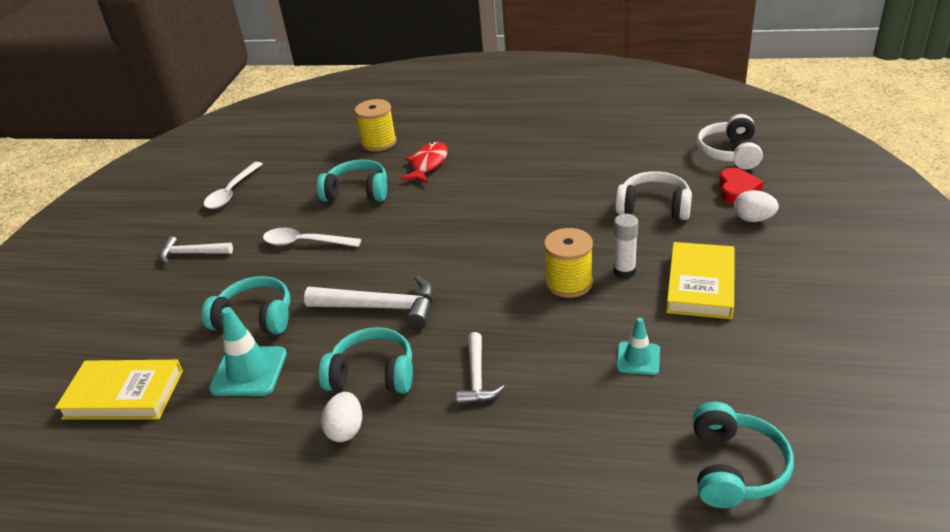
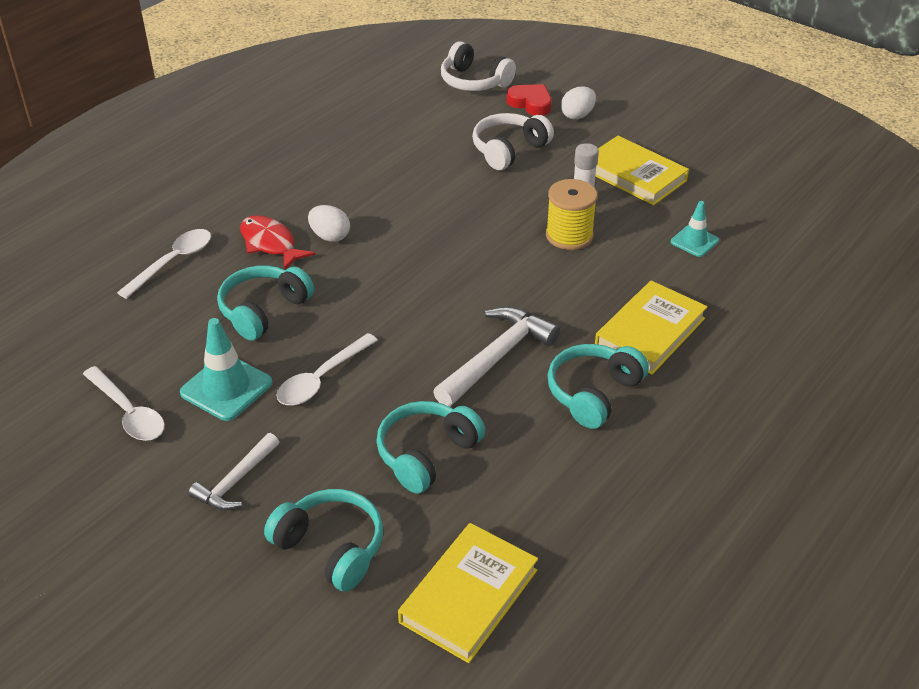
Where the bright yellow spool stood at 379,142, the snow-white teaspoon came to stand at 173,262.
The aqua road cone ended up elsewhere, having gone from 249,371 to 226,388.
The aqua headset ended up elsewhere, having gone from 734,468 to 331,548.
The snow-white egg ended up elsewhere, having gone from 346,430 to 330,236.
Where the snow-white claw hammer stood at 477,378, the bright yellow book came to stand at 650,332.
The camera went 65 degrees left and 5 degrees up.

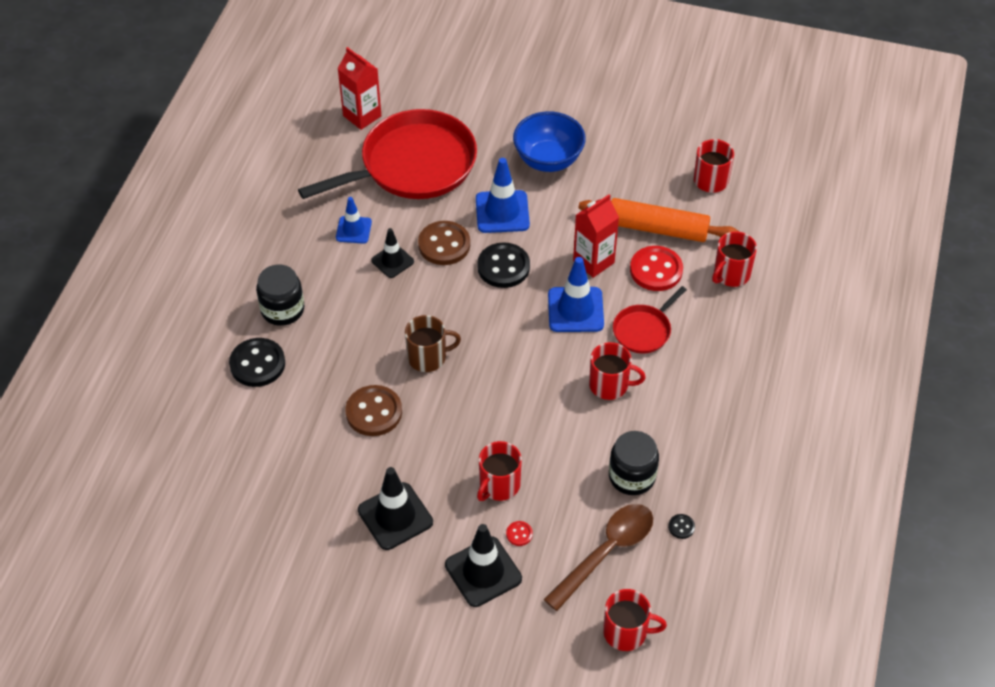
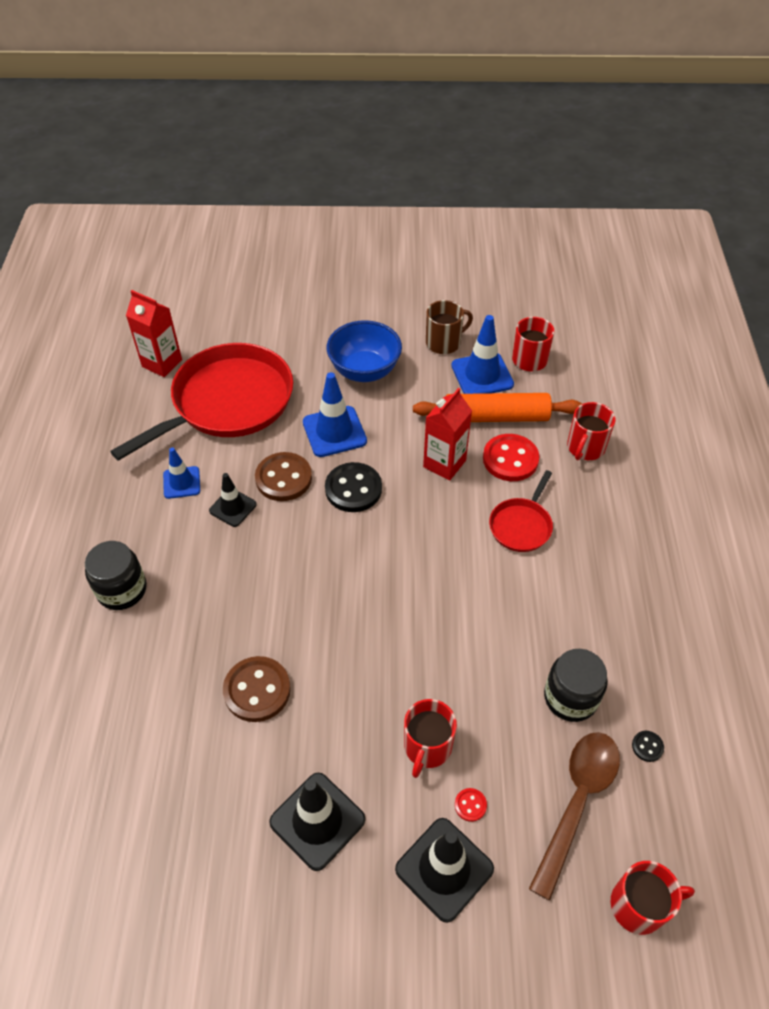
The russet mug ended up elsewhere, having gone from 428,357 to 444,342.
The royal blue road cone ended up elsewhere, having gone from 575,310 to 482,375.
The second view lost the black button at 257,364.
The second view lost the scarlet mug at 610,385.
The camera went 15 degrees left and 0 degrees up.

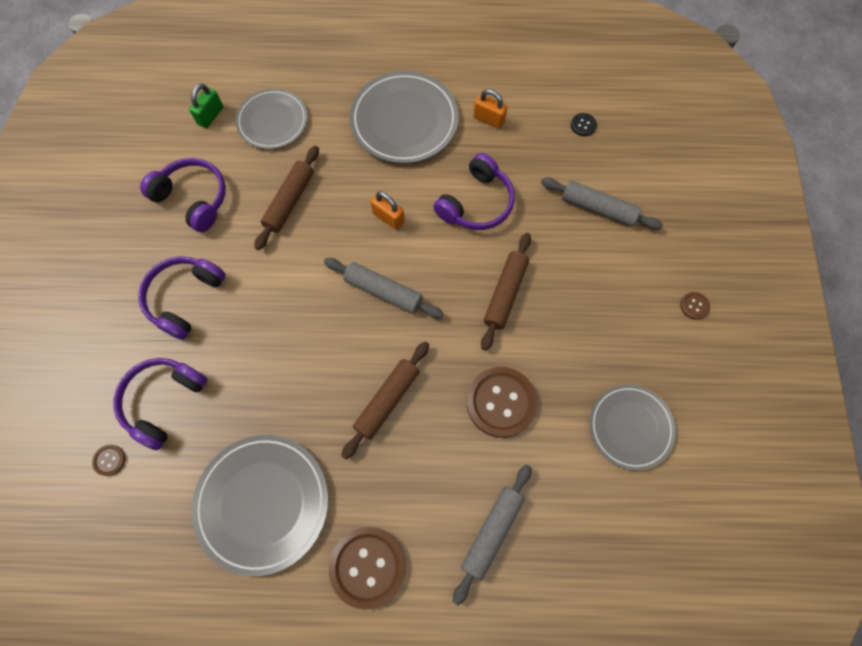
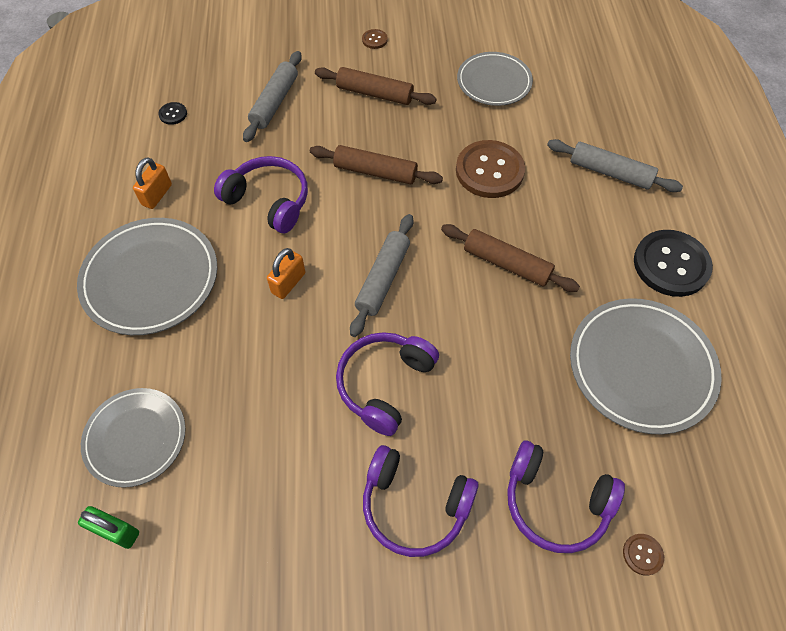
The russet pastry roller ended up elsewhere, having gone from 289,201 to 374,94.
The purple headset ended up elsewhere, having gone from 193,198 to 384,384.
What was the russet button at 367,566 turned into the black button at 671,264.
The camera went 95 degrees left and 10 degrees down.

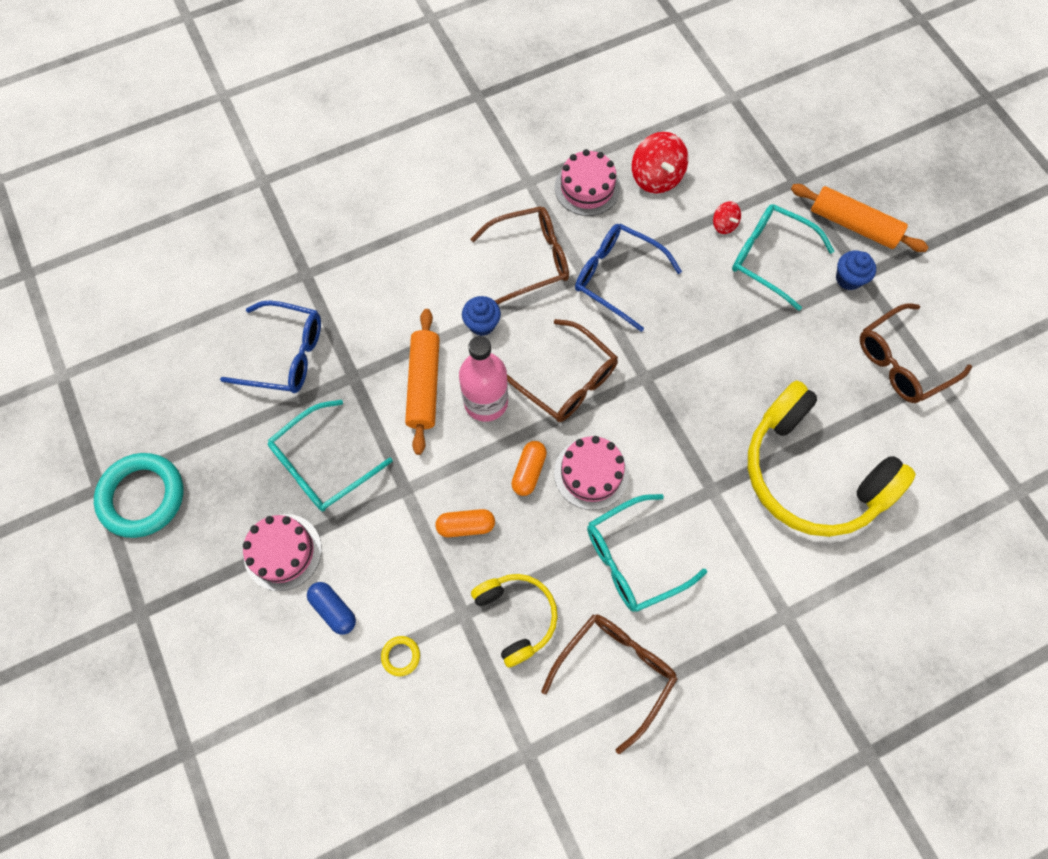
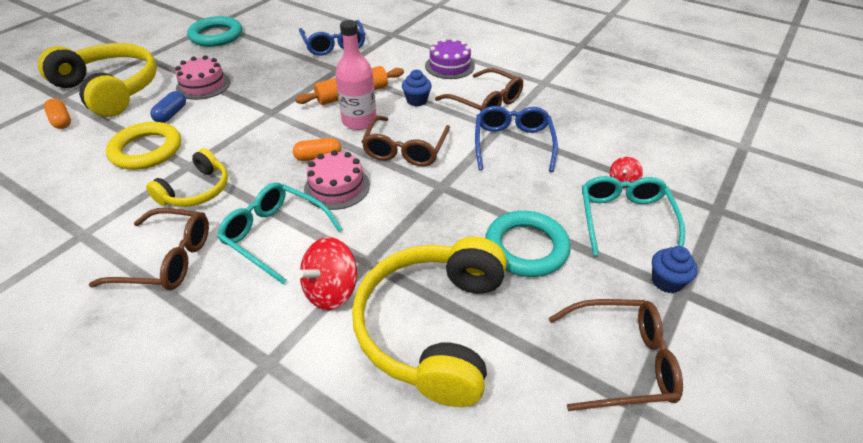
The second view gained the bright yellow headset at 110,89.
The orange pill ended up elsewhere, having gone from 466,526 to 61,121.
The size of the bright yellow torus at 401,656 changed by a factor of 2.37.
The scarlet spinning top ended up elsewhere, having gone from 656,177 to 331,291.
The second view gained the purple gateau at 449,66.
The second view gained the aqua torus at 526,247.
The russet spectacles at 902,362 ended up facing another way, 150 degrees clockwise from before.
The second view lost the aqua spectacles at 322,465.
The second view lost the rosy gateau at 587,188.
The second view lost the orange pastry roller at 853,225.
The camera went 60 degrees right and 25 degrees down.

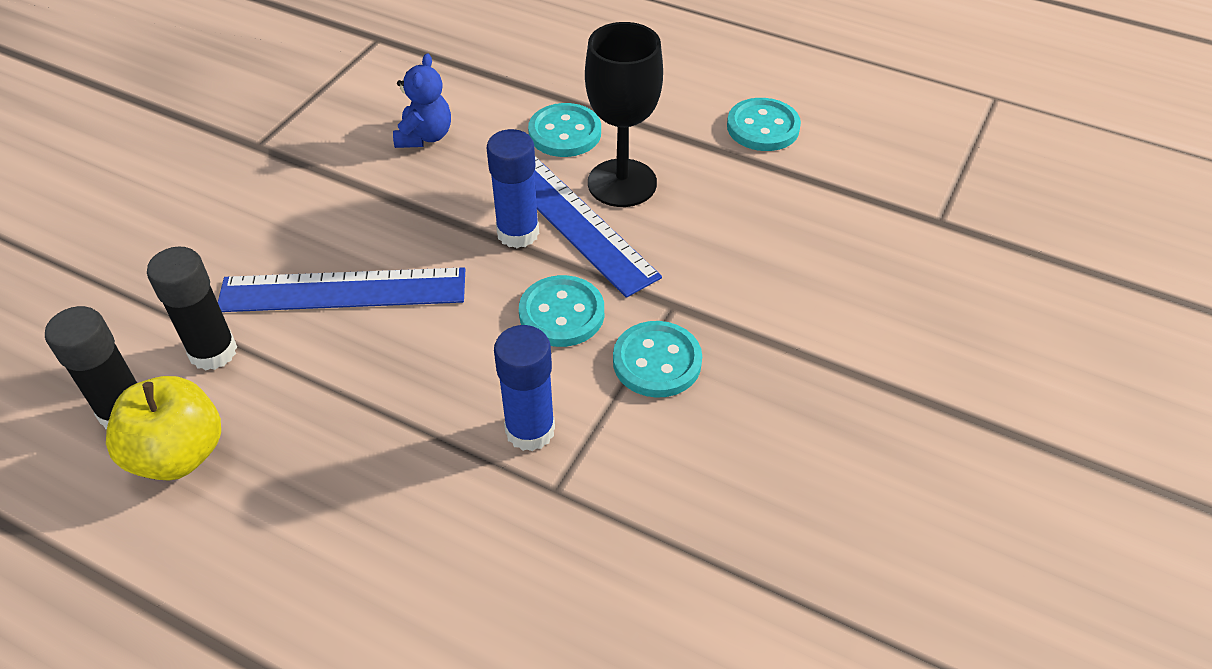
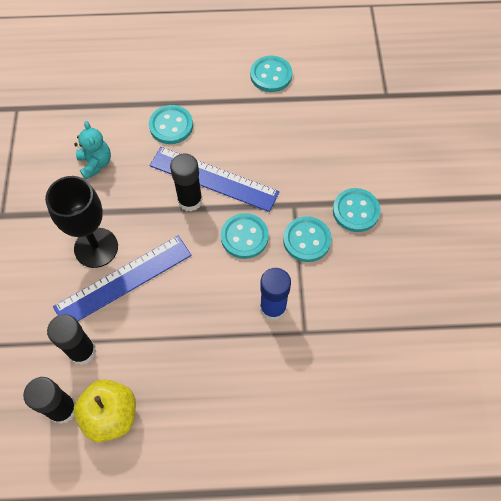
The black wine glass ended up elsewhere, having gone from 622,183 to 96,247.
What was the royal blue teddy bear at 425,136 turned into the aqua teddy bear at 96,163.
What was the royal blue glue at 518,233 turned into the black glue at 190,200.
The second view gained the aqua button at 356,211.
The camera went 30 degrees left and 15 degrees up.

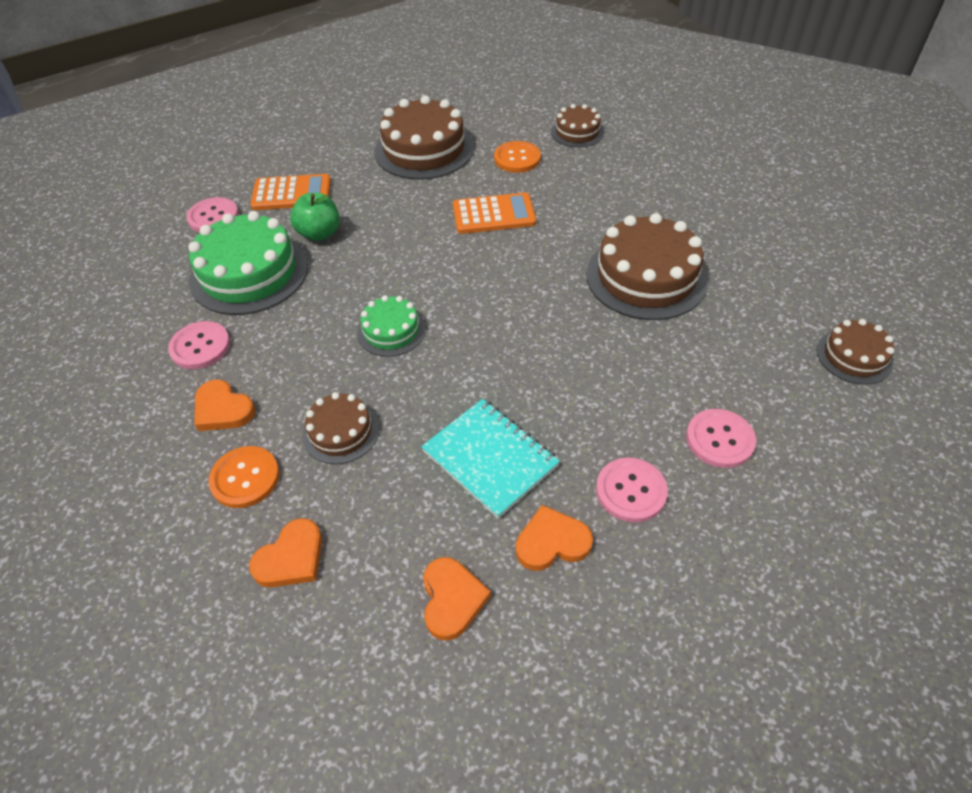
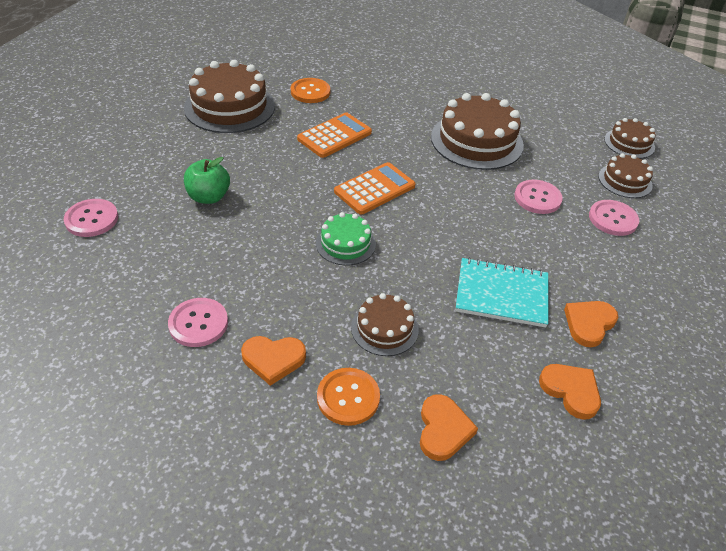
The orange calculator ended up elsewhere, having gone from 291,193 to 375,189.
The rosy button ended up elsewhere, having gone from 631,491 to 537,198.
The russet gateau ended up elsewhere, having gone from 577,132 to 625,181.
The second view lost the green gateau at 249,273.
The camera went 40 degrees left and 5 degrees down.

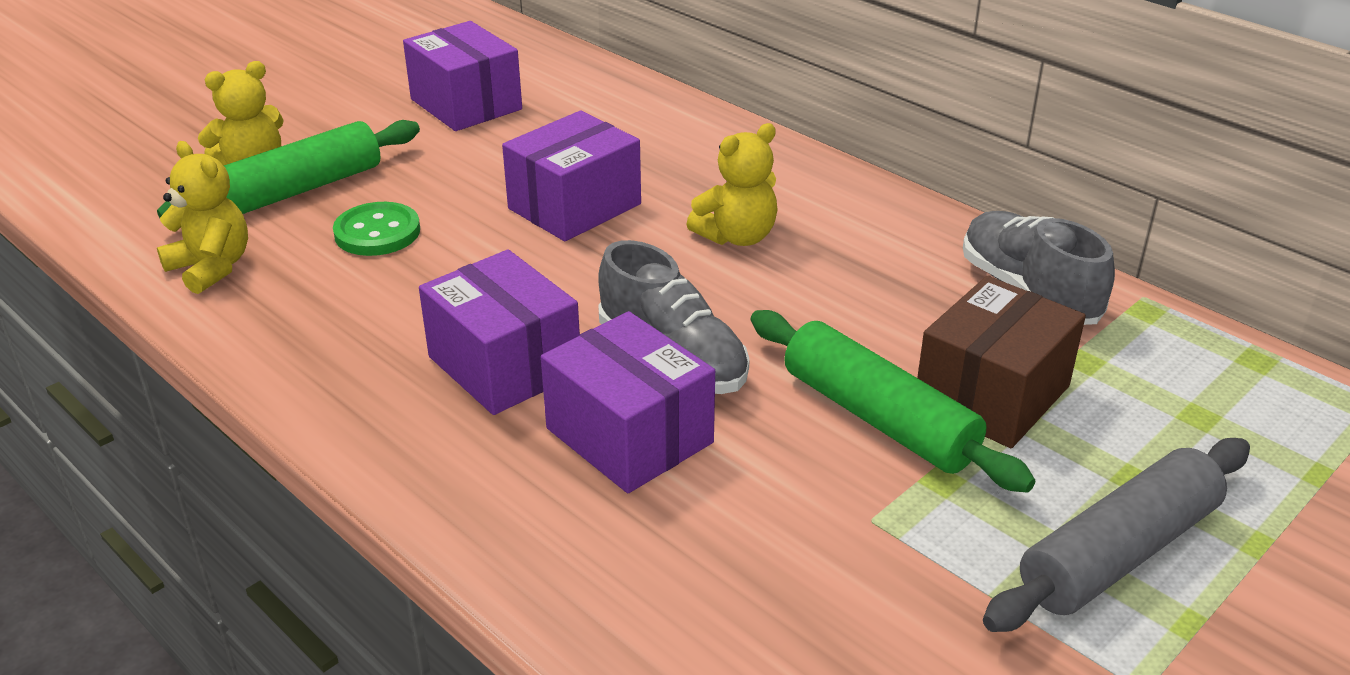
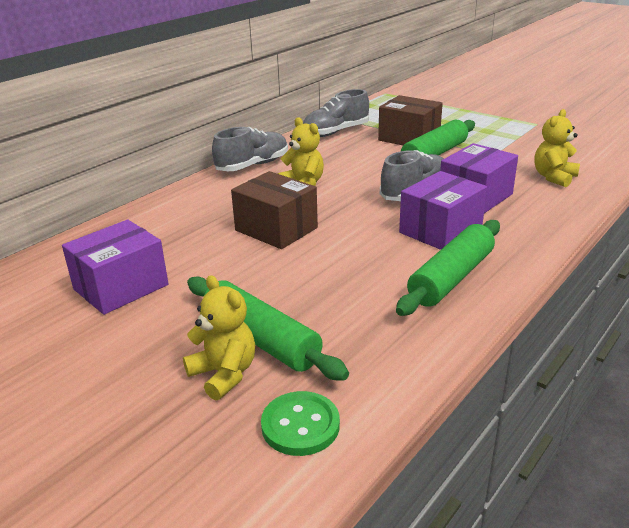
The second view gained the ash-grey sneaker at 252,165.
What was the purple box at 574,206 turned into the russet box at 276,229.
The green button ended up elsewhere, having gone from 377,232 to 300,425.
The second view gained the green pastry roller at 451,278.
The bright yellow teddy bear ended up elsewhere, having gone from 211,268 to 554,177.
The second view lost the ash-grey pastry roller at 1118,553.
The camera went 95 degrees left and 5 degrees down.

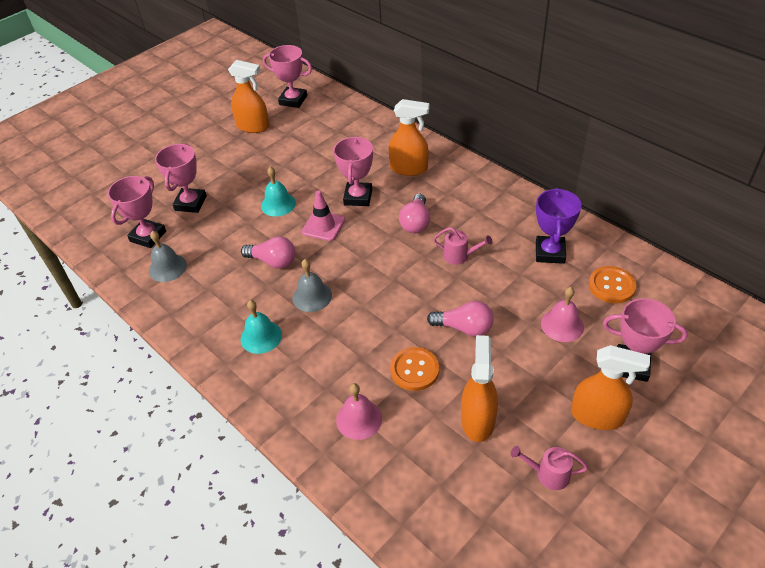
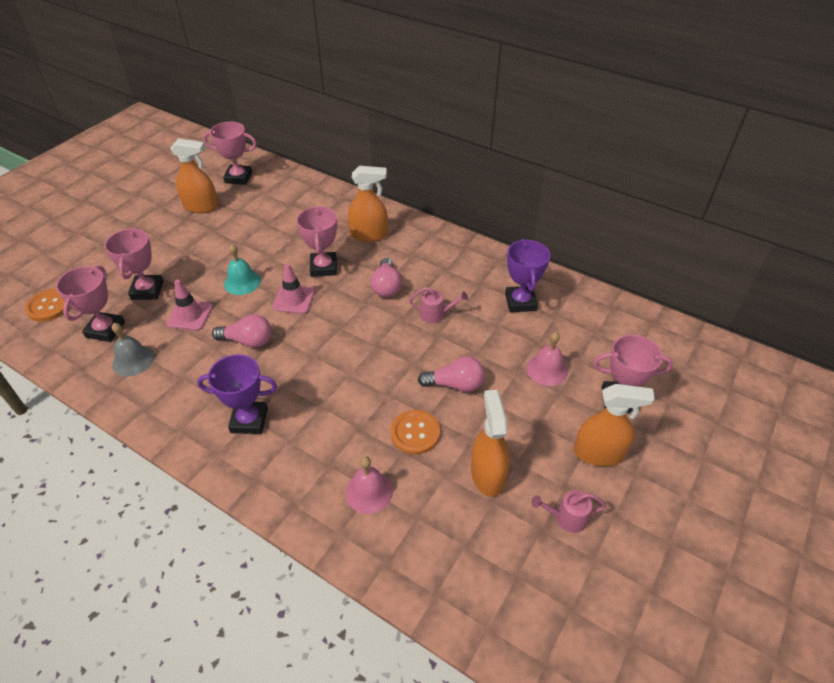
The orange button ended up elsewhere, having gone from 611,286 to 49,306.
The second view gained the rosy road cone at 190,315.
Where the aqua bell stood at 261,336, the purple award cup came to stand at 249,420.
The second view lost the ash-grey bell at 312,296.
The camera went 15 degrees left and 0 degrees up.

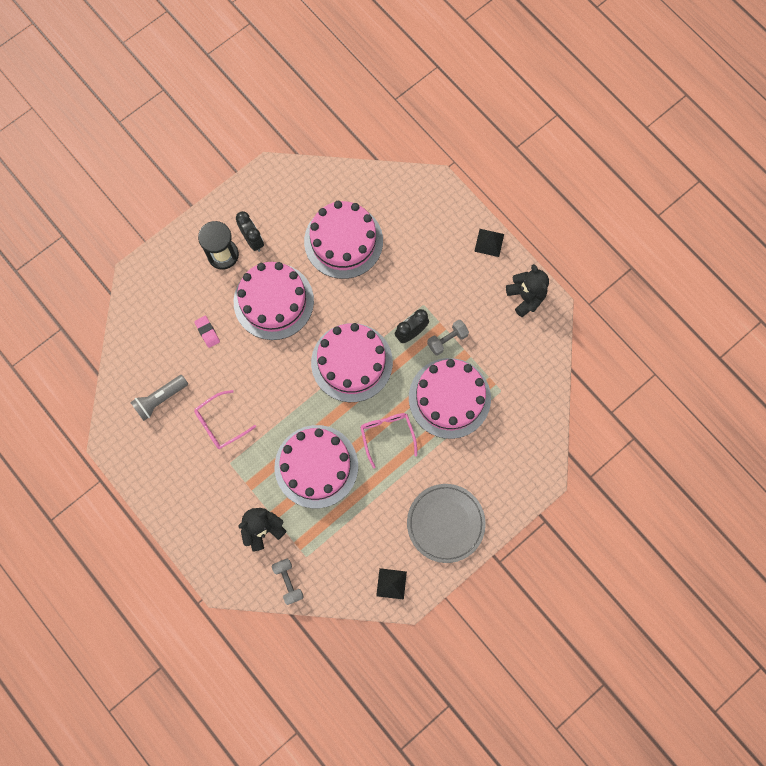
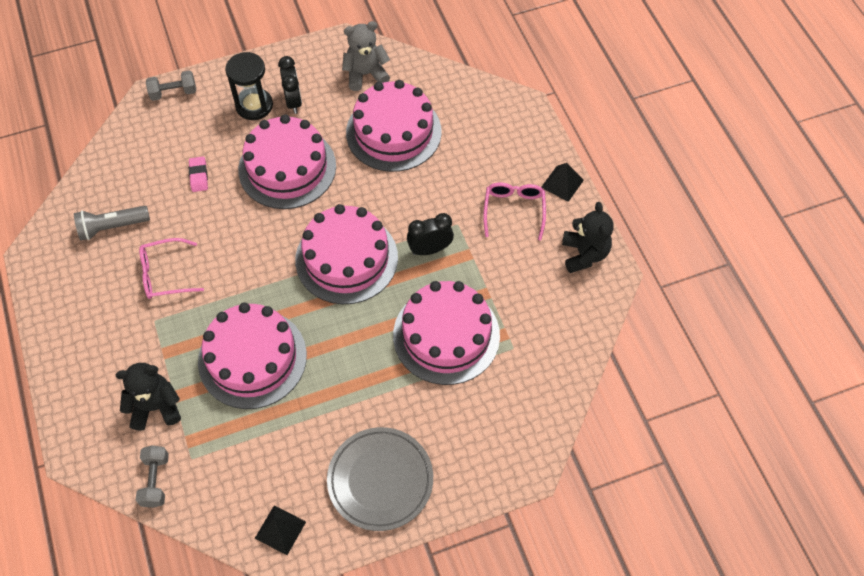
The ash-grey dumbbell ended up elsewhere, having gone from 447,340 to 173,93.
The second view gained the ash-grey teddy bear at 365,74.
The rosy spectacles ended up elsewhere, having gone from 387,435 to 514,210.
The camera went 20 degrees right and 15 degrees down.

